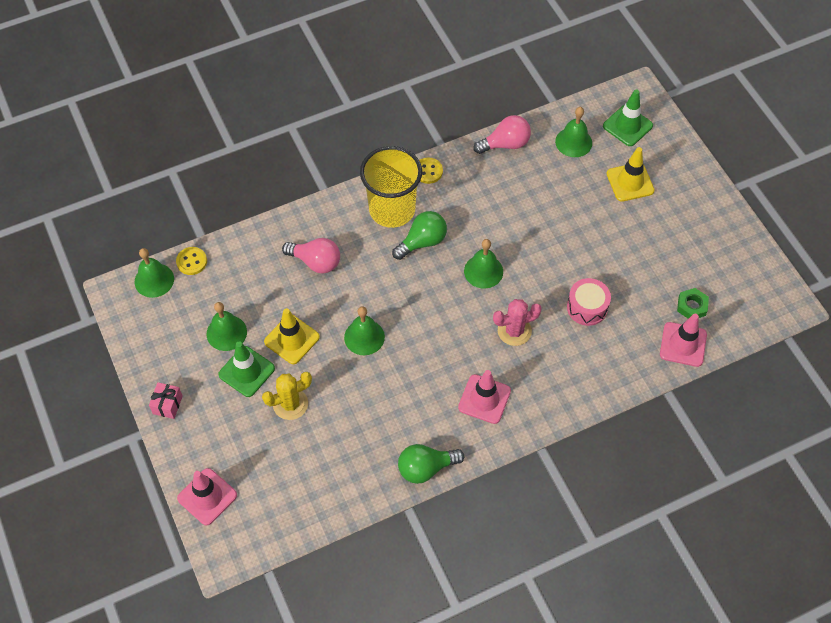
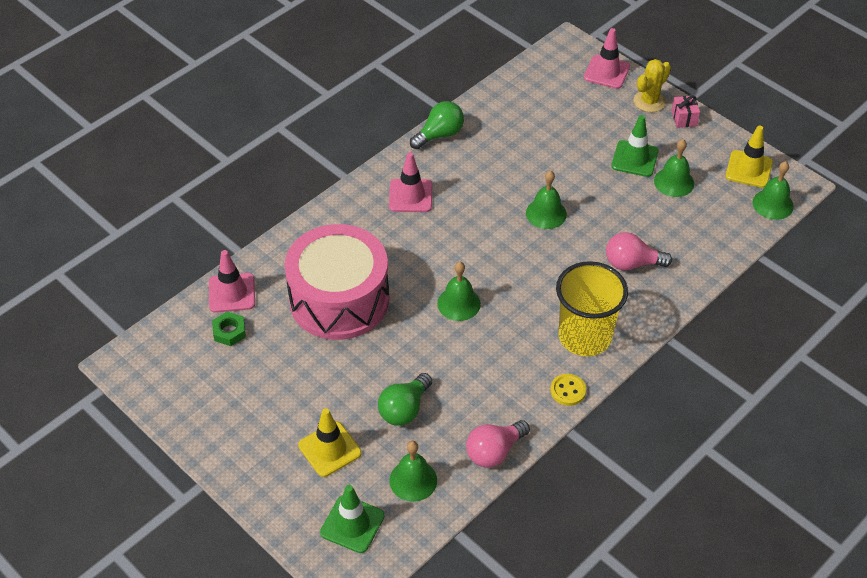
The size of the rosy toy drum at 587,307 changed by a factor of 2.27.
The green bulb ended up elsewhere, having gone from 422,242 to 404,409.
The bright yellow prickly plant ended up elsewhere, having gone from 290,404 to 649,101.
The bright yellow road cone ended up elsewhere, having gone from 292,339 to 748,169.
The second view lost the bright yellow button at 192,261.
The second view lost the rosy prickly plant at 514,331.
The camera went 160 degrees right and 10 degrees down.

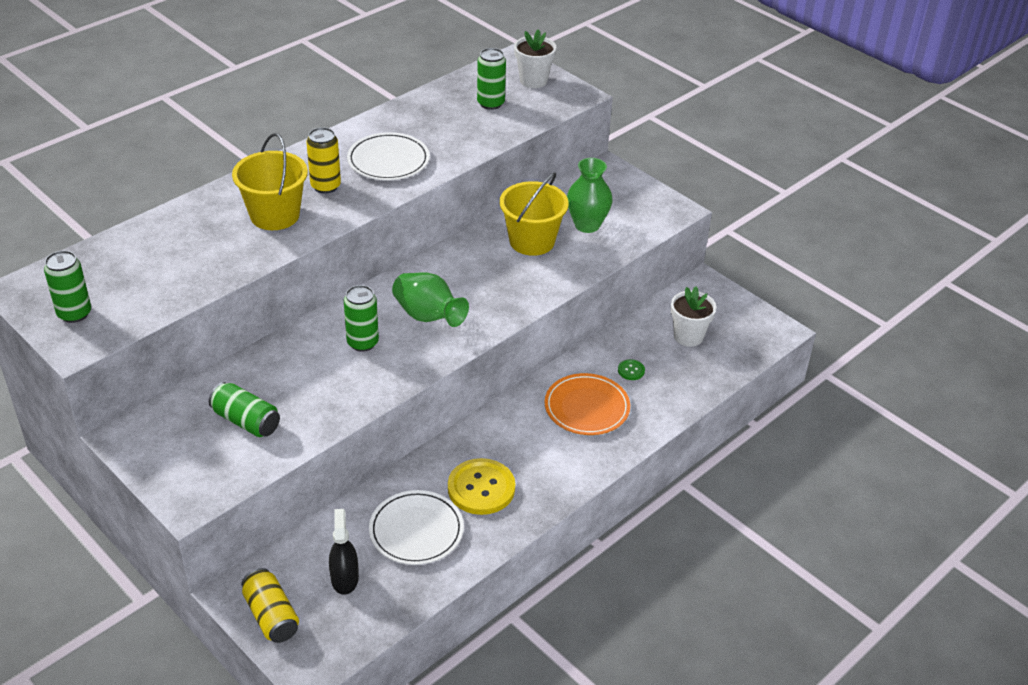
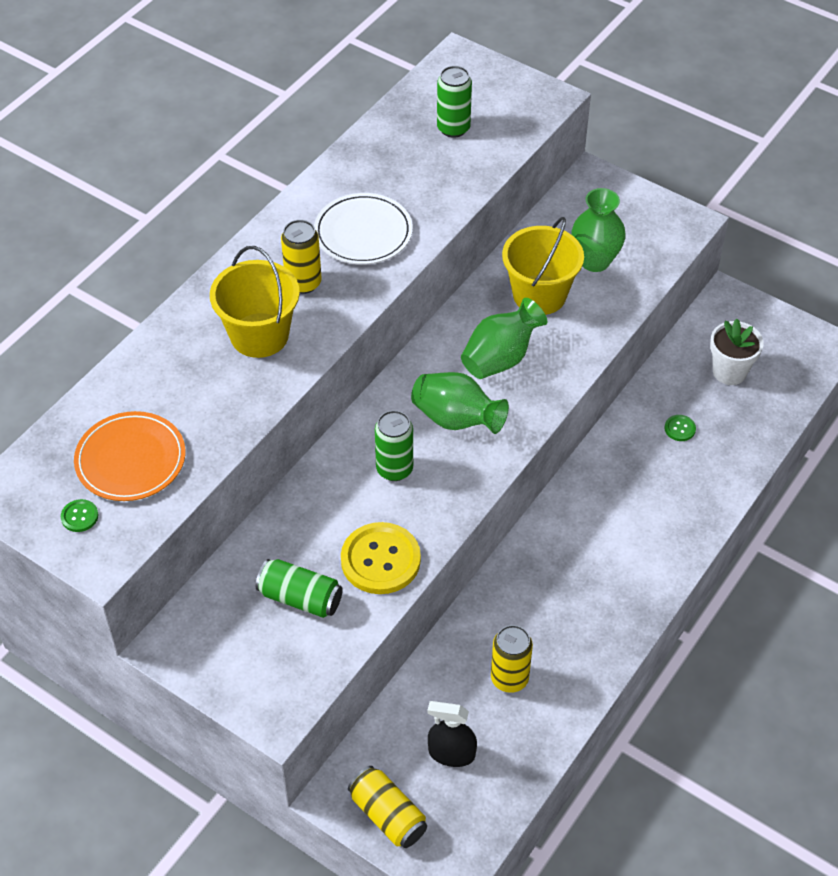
Where the green can stood at 74,313, the green button came to stand at 79,516.
The orange flat dish ended up elsewhere, having gone from 587,407 to 130,460.
The bright yellow button ended up elsewhere, having gone from 481,488 to 380,560.
The black sprayer at 344,578 ended up facing another way, 60 degrees counterclockwise from before.
The second view gained the green tall vase at 500,358.
Where the snow-white flat dish stood at 416,530, the bright yellow can came to stand at 509,678.
The second view lost the snow-white plant pot at 533,80.
The camera went 10 degrees left and 10 degrees up.

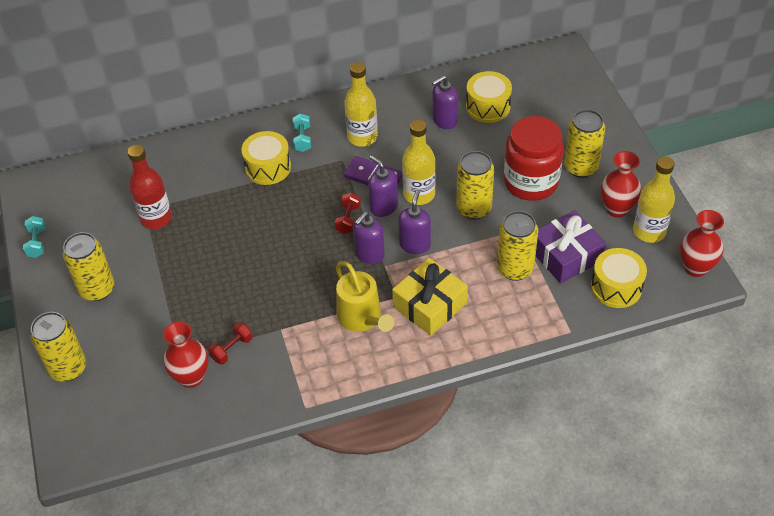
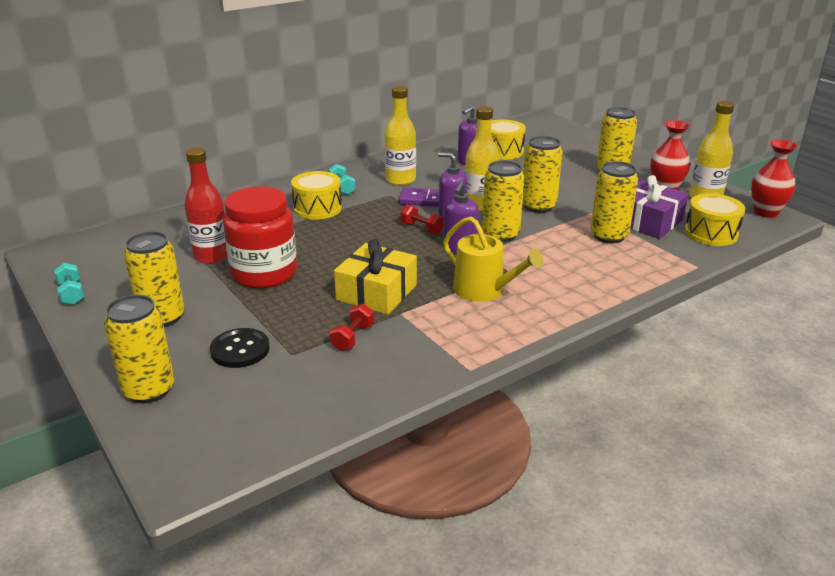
The second view gained the black button at 240,350.
The scarlet jar ended up elsewhere, having gone from 531,182 to 264,273.
The bright yellow gift ended up elsewhere, having gone from 430,305 to 376,292.
The scarlet dumbbell at 348,219 ended up facing another way, 45 degrees counterclockwise from before.
Where the purple soap dispenser stood at 415,244, the bright yellow can came to stand at 500,235.
The second view lost the scarlet tall vase at 191,377.
The camera went 20 degrees left and 20 degrees down.

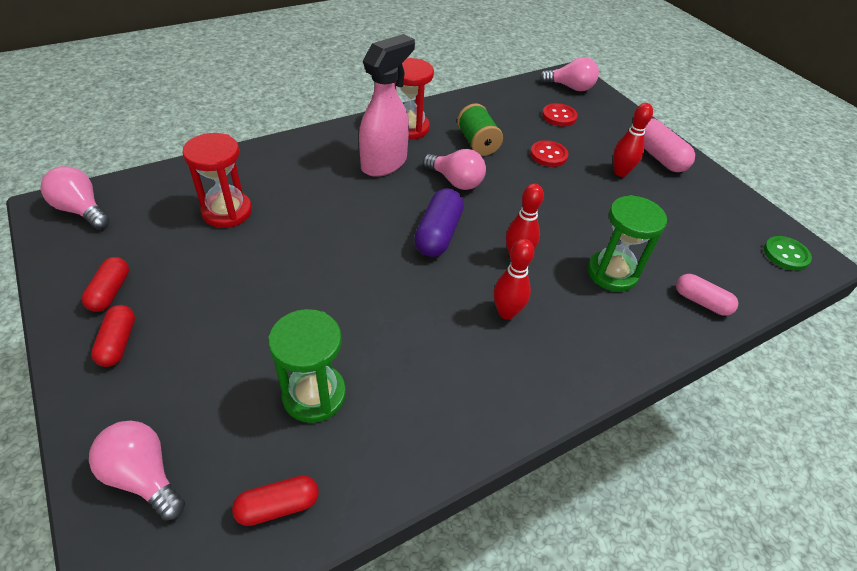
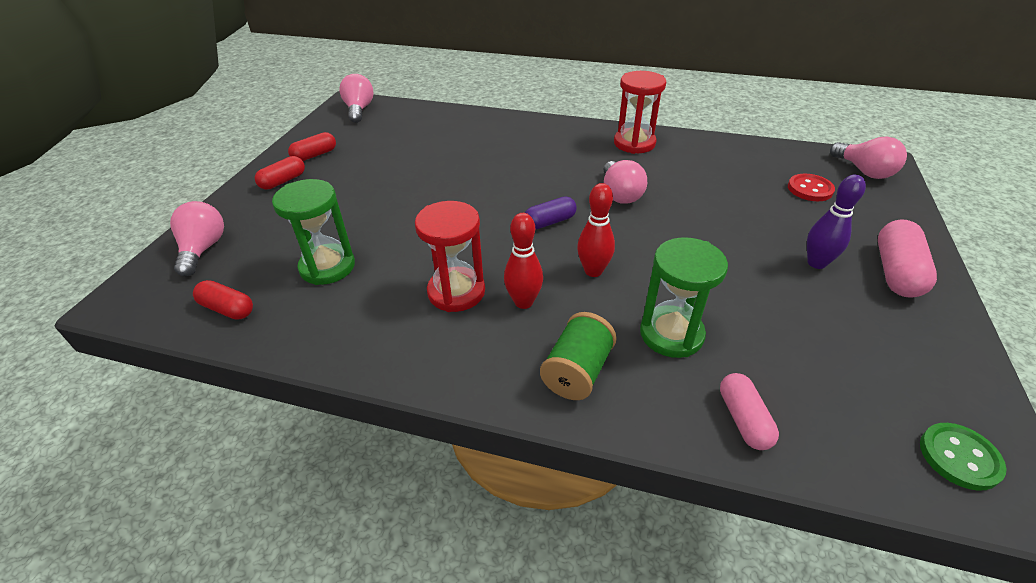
The scarlet sand timer ended up elsewhere, having gone from 227,211 to 456,292.
The size of the purple pill at 438,234 changed by a factor of 0.65.
The green spool ended up elsewhere, having gone from 477,143 to 577,371.
What was the scarlet bowling pin at 620,172 turned into the purple bowling pin at 816,263.
The second view lost the rosy sprayer at 384,163.
The second view lost the scarlet button at 548,155.
The camera went 50 degrees right and 5 degrees down.

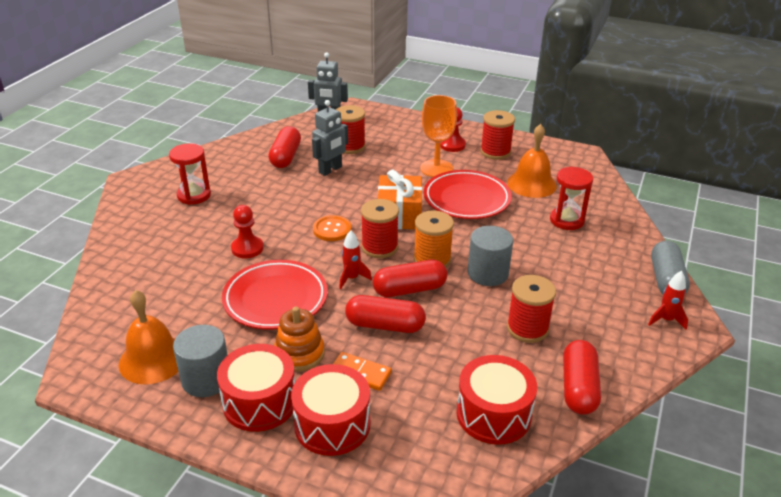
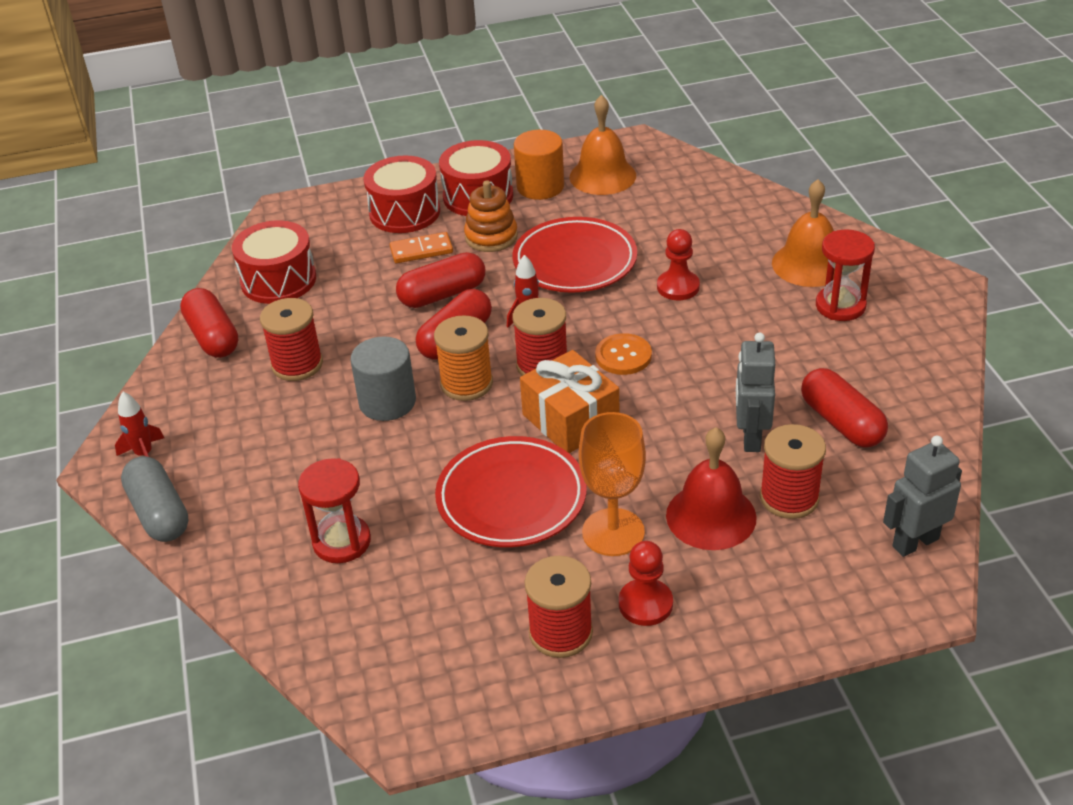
What was the ash-grey cylinder shape at 206,379 turned into the orange cylinder shape at 540,187.
The second view gained the scarlet bell at 711,516.
The orange bell ended up elsewhere, having gone from 531,184 to 809,264.
The camera went 145 degrees right and 5 degrees up.

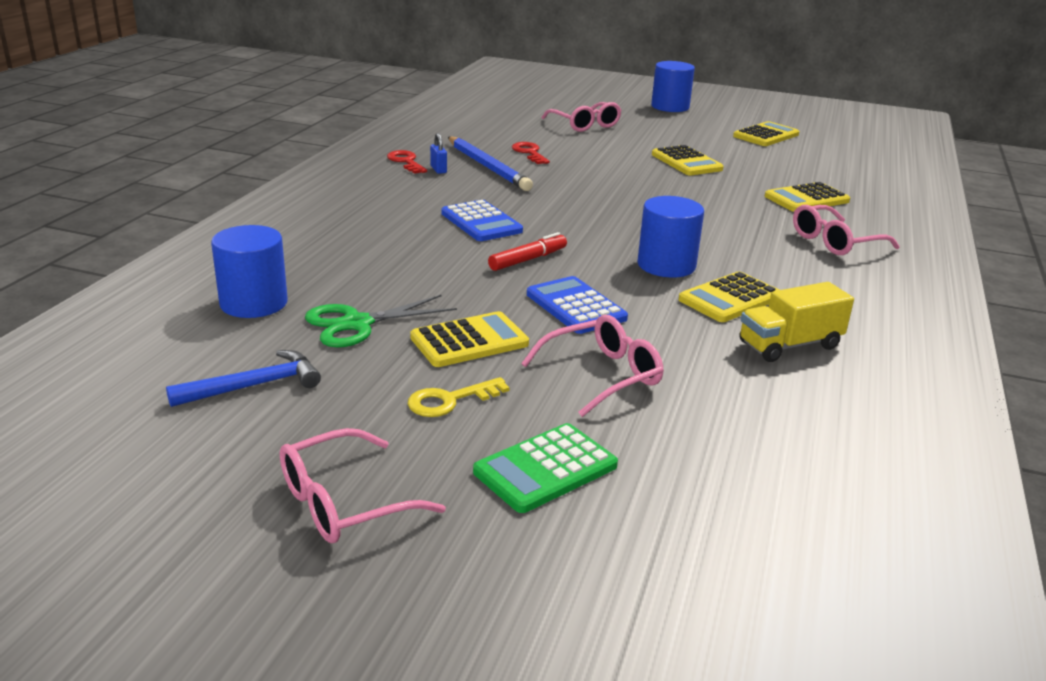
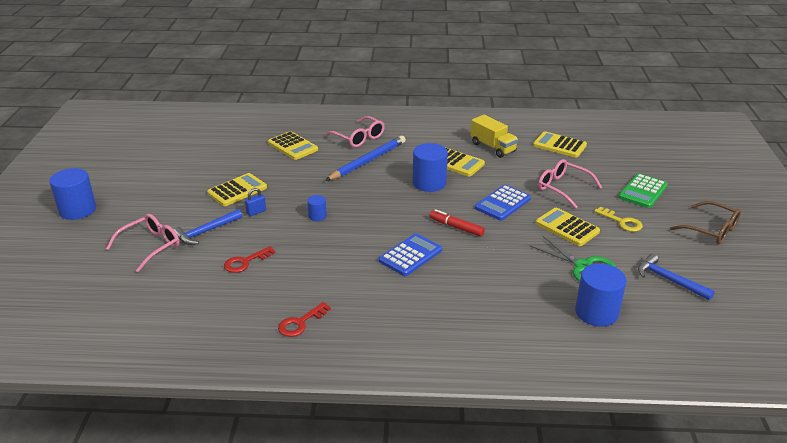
The second view gained the royal blue claw hammer at 205,232.
The royal blue lock ended up elsewhere, having gone from 438,169 to 256,212.
The second view gained the royal blue cylinder shape at 317,216.
The royal blue wooden pencil ended up elsewhere, having gone from 488,167 to 368,161.
The bright yellow calculator ended up elsewhere, having gone from 766,135 to 559,145.
The green calculator at 545,469 ended up facing another way, 90 degrees clockwise from before.
What was the rosy spectacles at 344,502 turned into the russet spectacles at 711,230.
The camera went 105 degrees left and 5 degrees up.

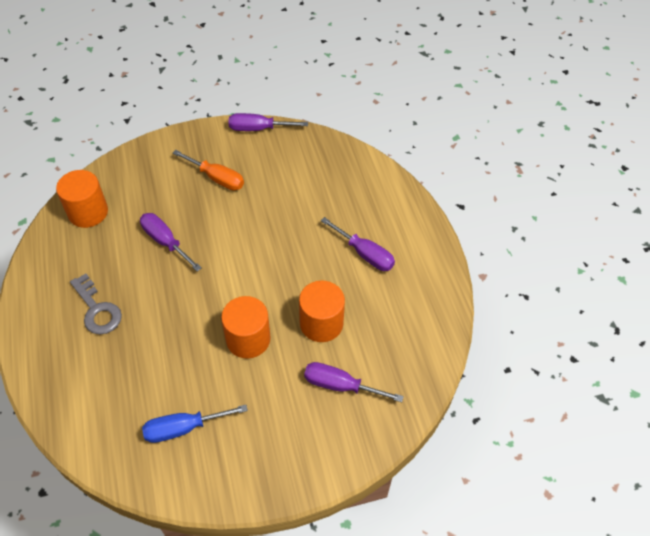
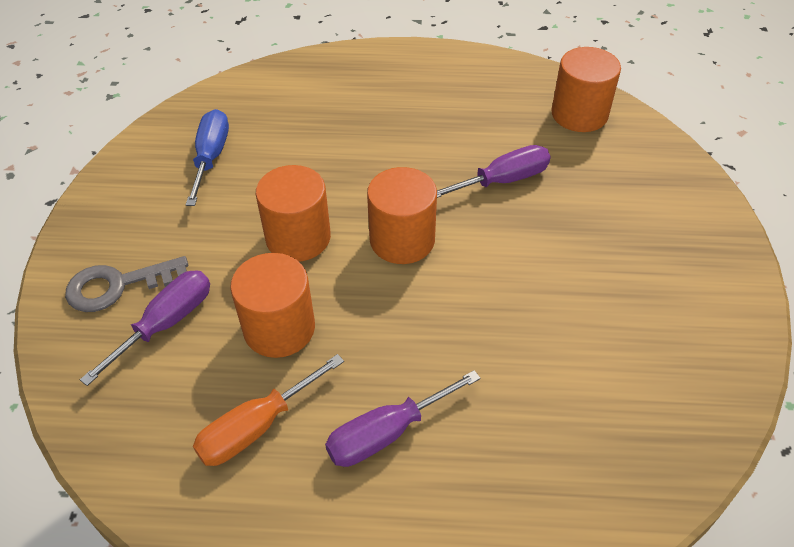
The ash-grey door key ended up elsewhere, having gone from 97,310 to 117,285.
The orange flat screwdriver ended up elsewhere, having gone from 217,178 to 256,427.
The second view gained the orange cylinder shape at 402,240.
The second view lost the purple flat screwdriver at 258,129.
The camera went 110 degrees right and 5 degrees down.

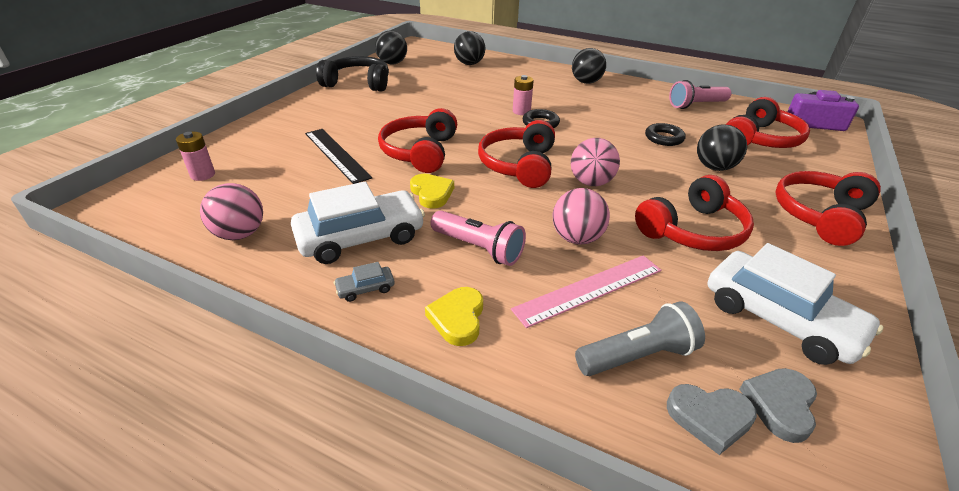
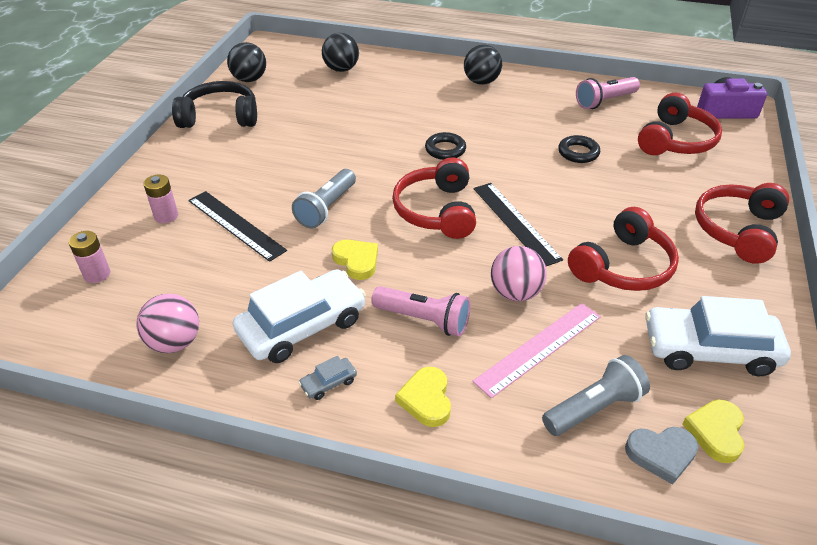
The rosy AA battery ended up elsewhere, having gone from 521,111 to 166,216.
Where the scarlet headset stood at 420,152, the ash-grey torch came to stand at 326,208.
Where the rosy play ball stood at 591,182, the black ruler came to stand at 515,222.
The snow-white car at 779,318 ended up facing another way, 150 degrees clockwise from before.
What was the ash-grey love heart at 780,405 turned into the bright yellow love heart at 715,432.
The second view lost the black play ball at 714,167.
The camera went 10 degrees left and 5 degrees up.

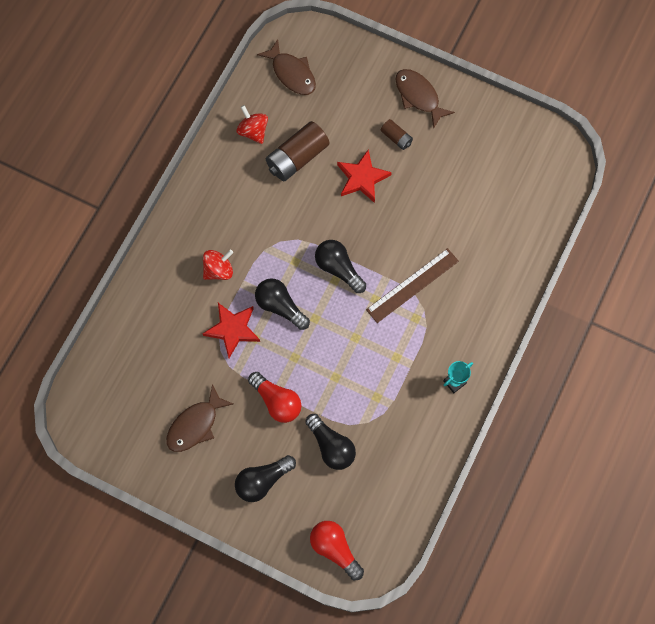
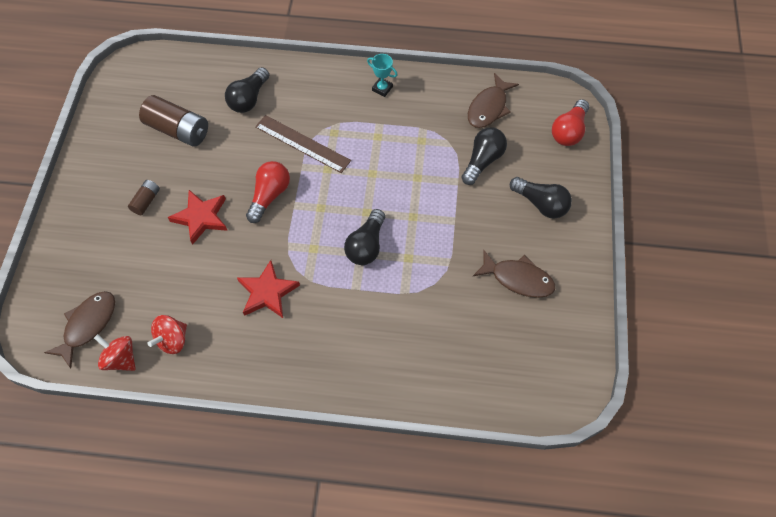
The scarlet spinning top ended up elsewhere, having gone from 218,270 to 120,359.
The russet AA battery ended up elsewhere, having gone from 297,158 to 178,130.
The black bulb ended up elsewhere, having gone from 338,268 to 249,99.
The scarlet star ended up elsewhere, having gone from 233,329 to 267,292.
The scarlet bulb ended up elsewhere, having gone from 277,401 to 269,196.
The russet toy fish ended up elsewhere, having gone from 418,96 to 489,108.
The camera went 110 degrees left and 10 degrees down.

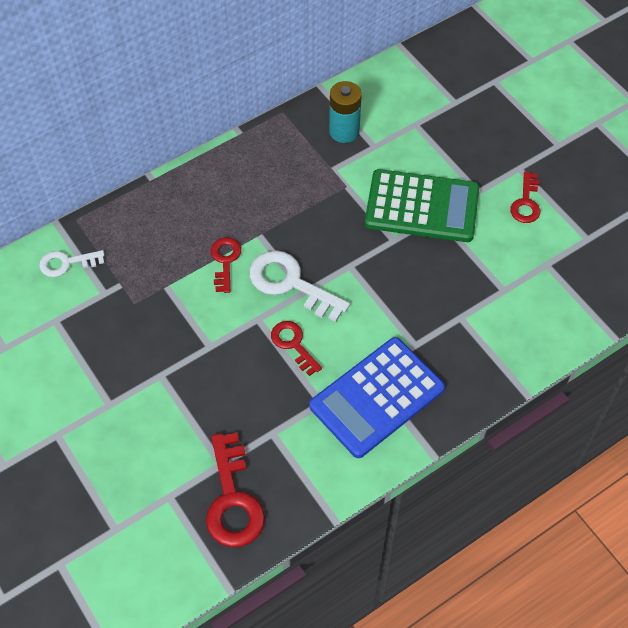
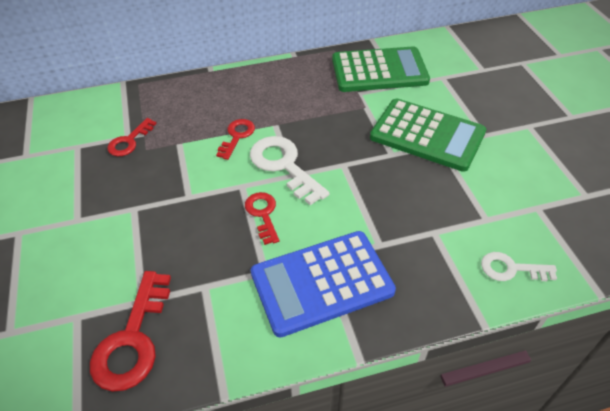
The scarlet door key ended up elsewhere, having gone from 526,203 to 129,141.
Where the aqua AA battery stood at 344,131, the green calculator came to stand at 379,70.
The snow-white door key ended up elsewhere, having gone from 66,263 to 511,269.
The camera went 20 degrees right and 10 degrees down.

